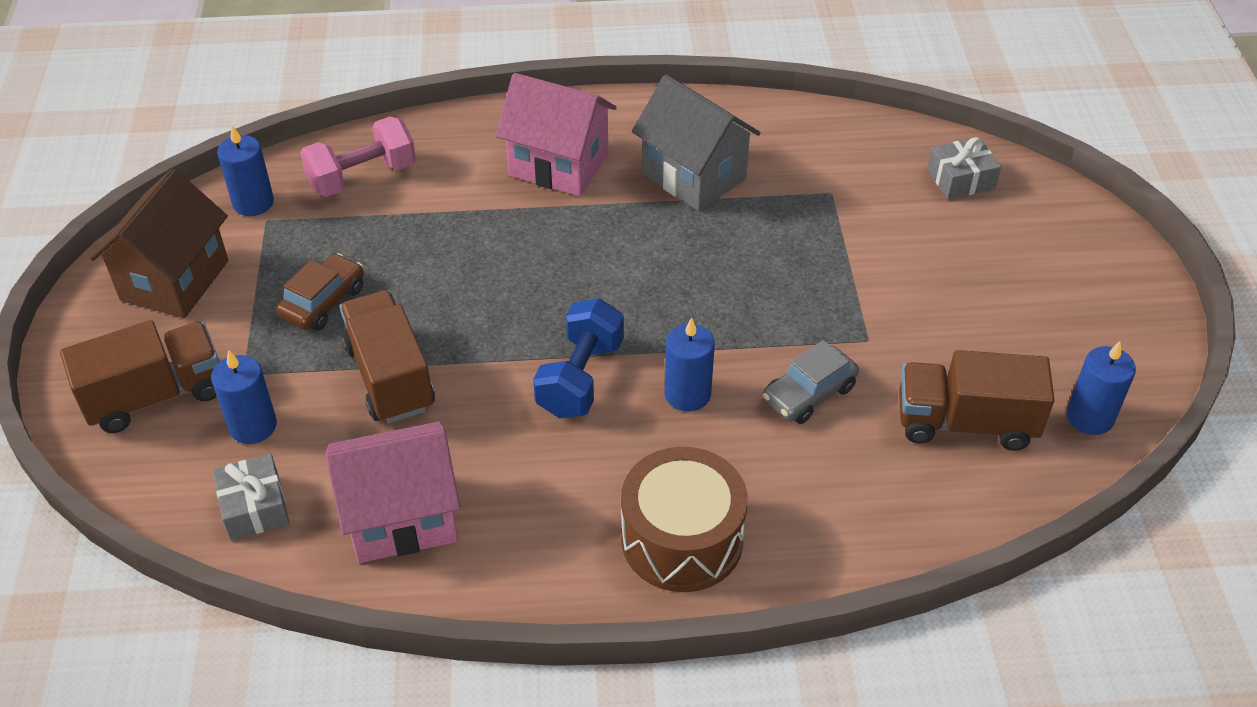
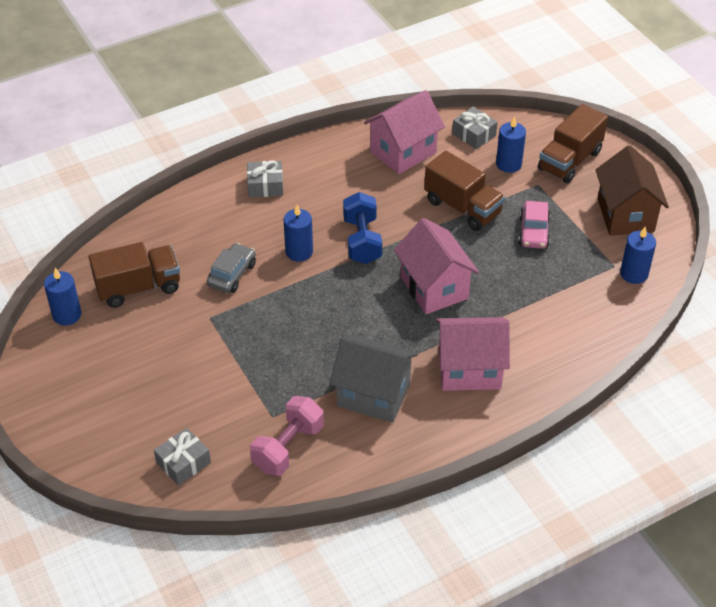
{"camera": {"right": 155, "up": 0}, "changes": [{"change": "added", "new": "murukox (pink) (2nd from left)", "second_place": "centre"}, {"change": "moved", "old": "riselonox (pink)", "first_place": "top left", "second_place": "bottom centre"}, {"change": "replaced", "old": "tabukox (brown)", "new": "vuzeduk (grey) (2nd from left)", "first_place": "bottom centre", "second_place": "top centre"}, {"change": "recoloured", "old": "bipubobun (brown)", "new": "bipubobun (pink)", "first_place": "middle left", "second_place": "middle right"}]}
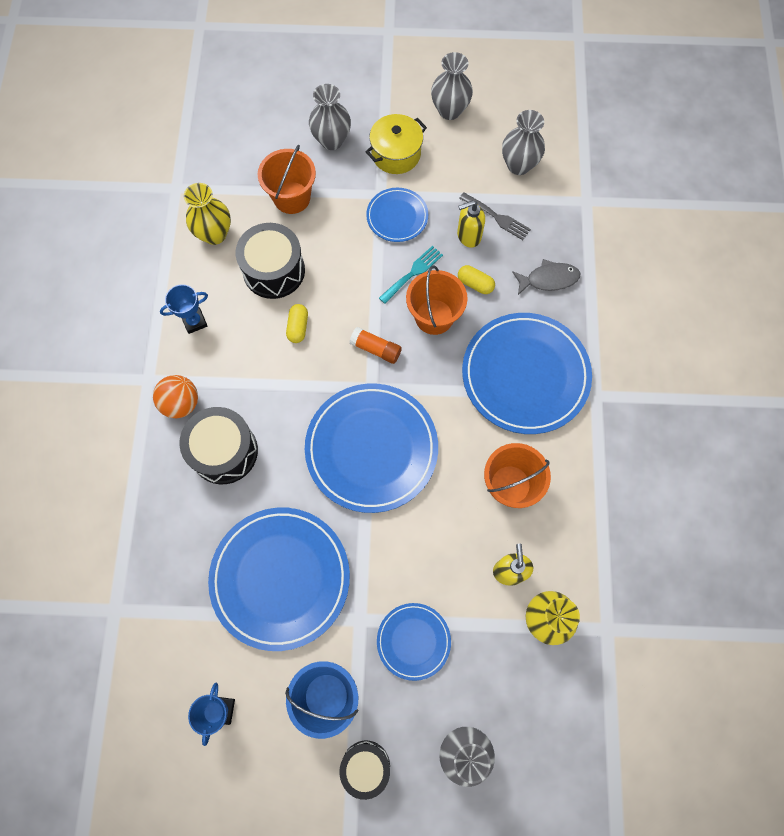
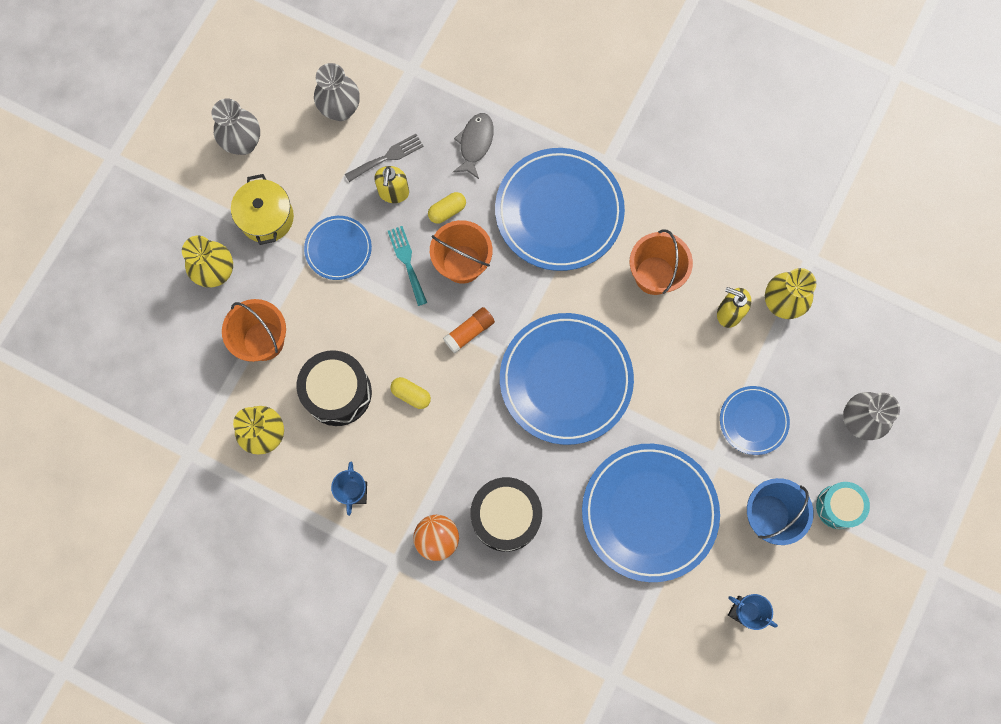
{"camera": {"right": -65, "up": 5}, "changes": [{"change": "recoloured", "old": "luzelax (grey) (1st from left)", "new": "luzelax (yellow) (1st from left)", "first_place": "top centre", "second_place": "middle left"}, {"change": "recoloured", "old": "tabukox (black) (3rd from left)", "new": "tabukox (turquoise)", "first_place": "bottom centre", "second_place": "bottom right"}]}
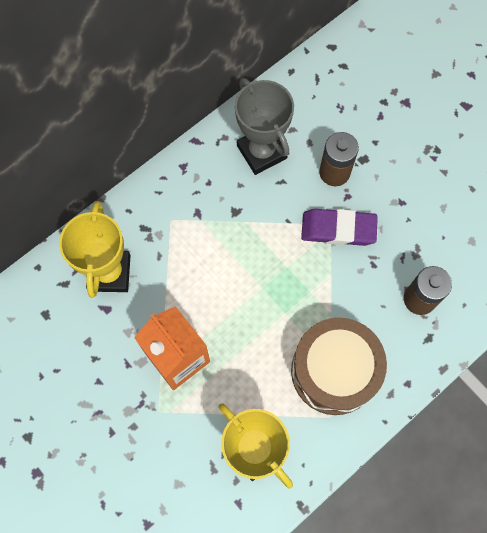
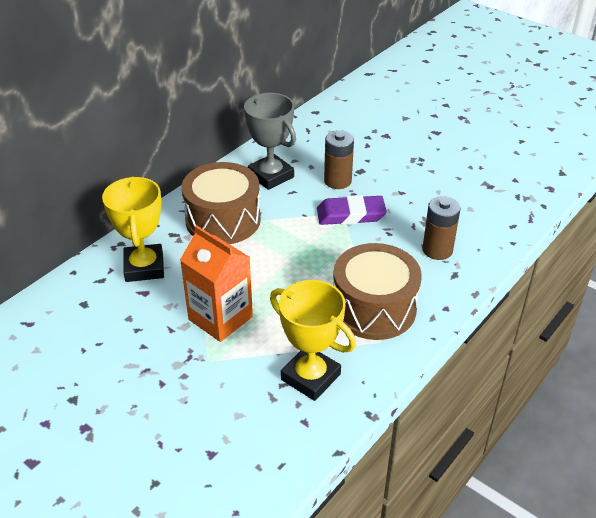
{"camera": {"right": -10, "up": -30}, "changes": [{"change": "added", "new": "tabukox (brown) (1st from left)", "second_place": "centre"}]}
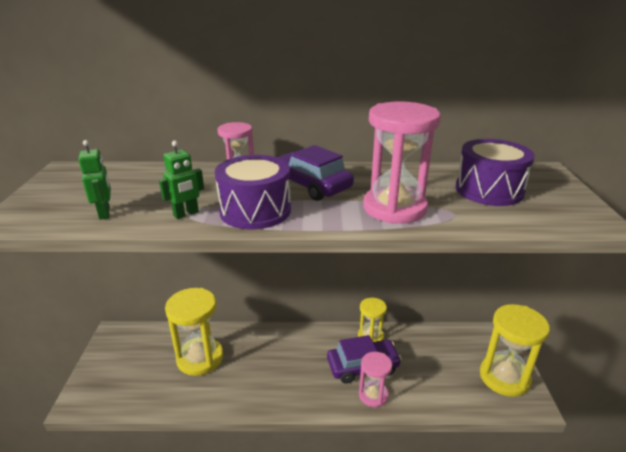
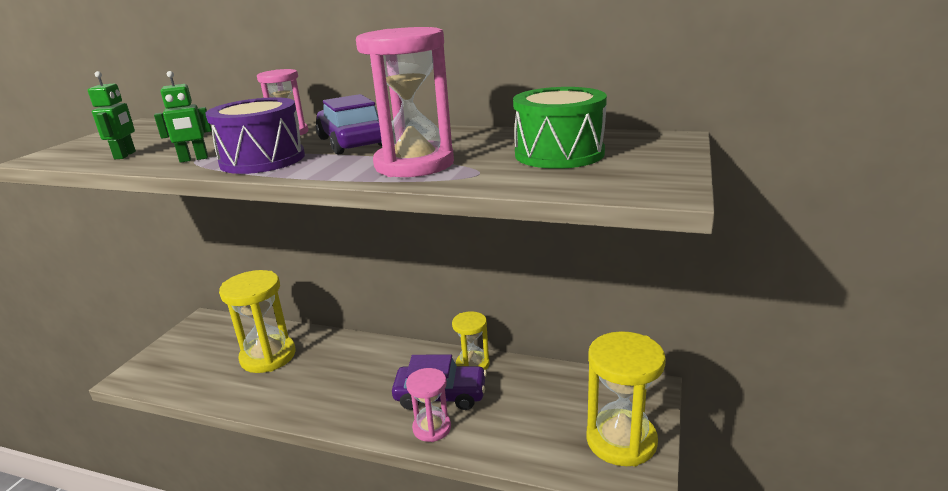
{"camera": {"right": 20, "up": -5}, "changes": [{"change": "recoloured", "old": "tabukox (purple) (2nd from left)", "new": "tabukox (green)", "first_place": "middle right", "second_place": "top centre"}]}
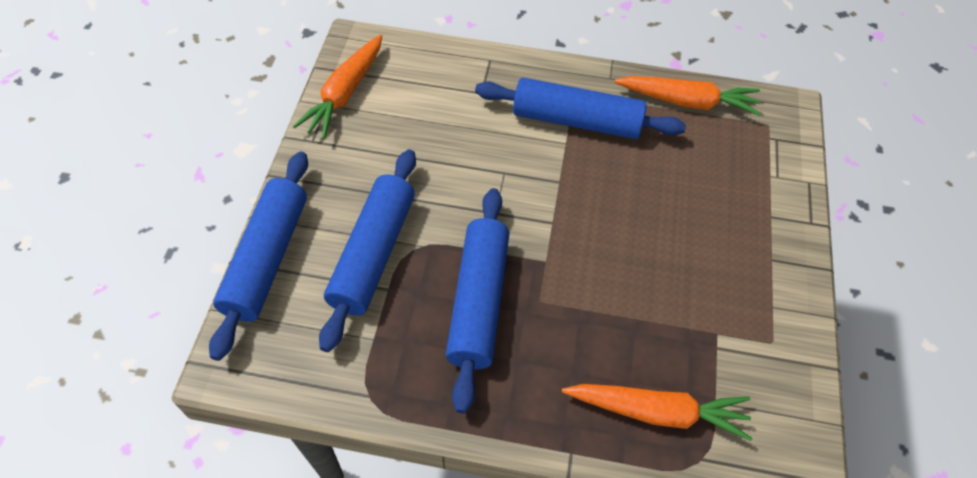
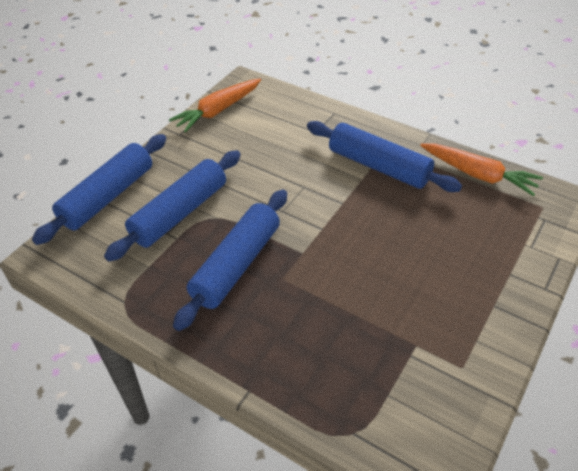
{"camera": {"right": 25, "up": -10}, "changes": [{"change": "removed", "old": "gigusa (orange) (2nd from left)", "first_place": "bottom right"}]}
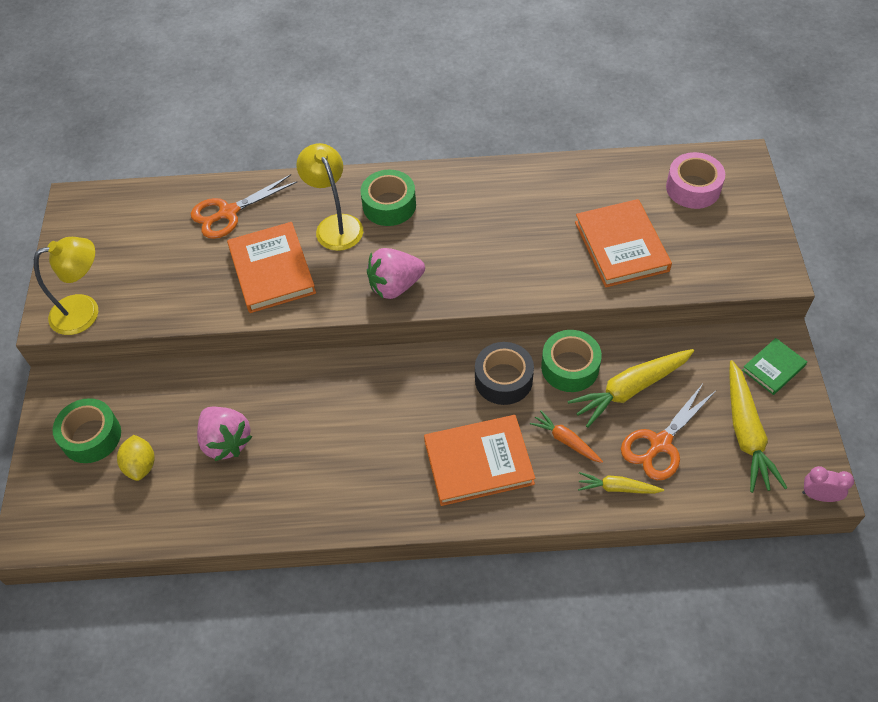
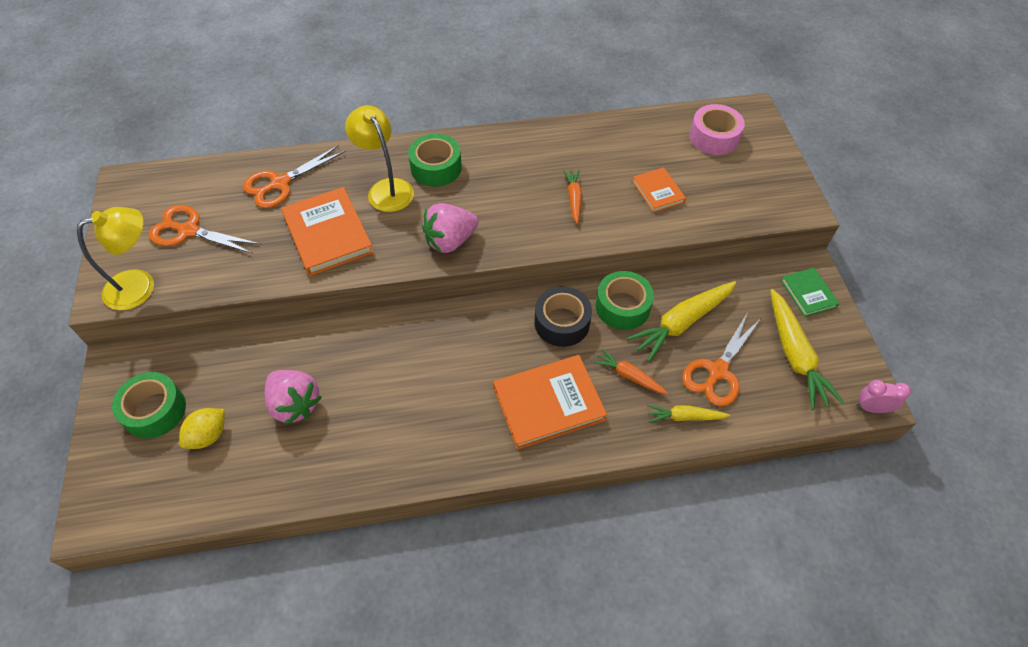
{"camera": {"right": -10, "up": 0}, "changes": [{"change": "added", "new": "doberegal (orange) (1st from left)", "second_place": "middle left"}, {"change": "added", "new": "gigusa (orange) (1st from left)", "second_place": "top centre"}, {"change": "turned", "old": "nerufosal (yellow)", "first_place": "middle left", "second_place": "middle left", "degrees": 60}, {"change": "turned", "old": "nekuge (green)", "first_place": "middle right", "second_place": "middle right", "degrees": -60}, {"change": "resized", "old": "nekuge (orange) (3rd from left)", "first_place": "middle right", "second_place": "top centre", "factor": 0.56}]}
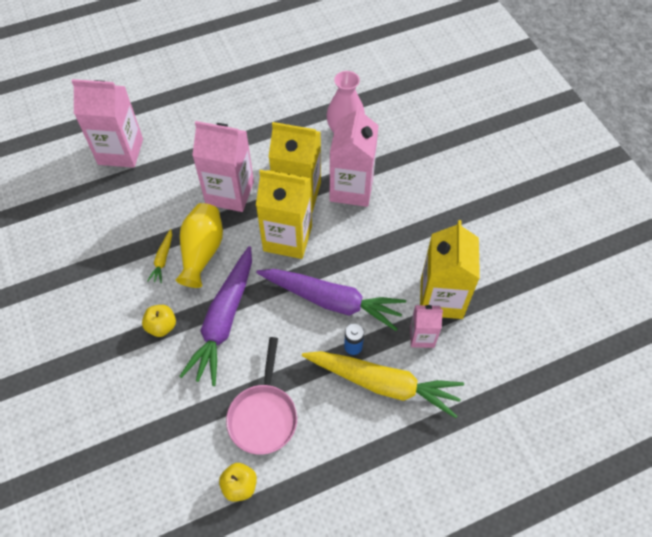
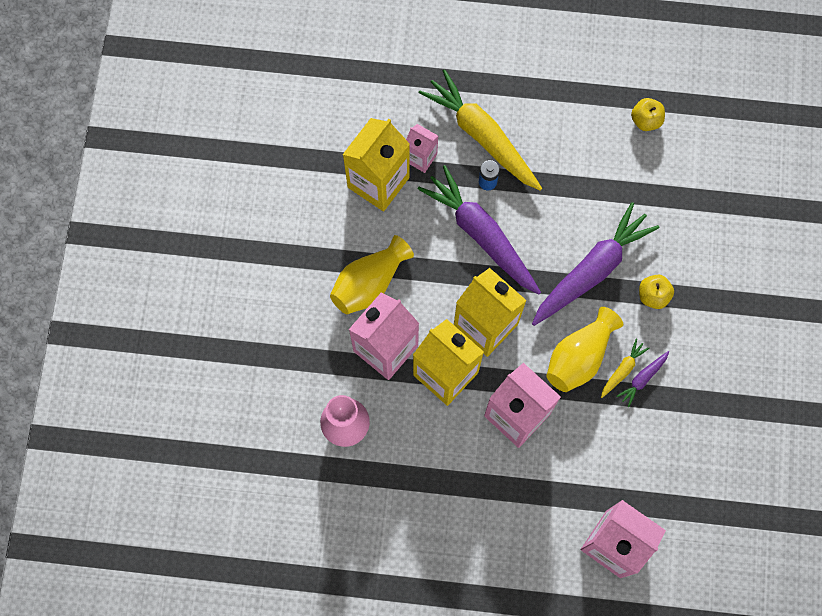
{"camera": {"right": -150, "up": 15}, "changes": [{"change": "removed", "old": "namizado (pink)", "first_place": "bottom centre"}, {"change": "added", "new": "luzelax (yellow) (1st from left)", "second_place": "centre"}, {"change": "added", "new": "gigusa (purple) (3rd from left)", "second_place": "middle right"}]}
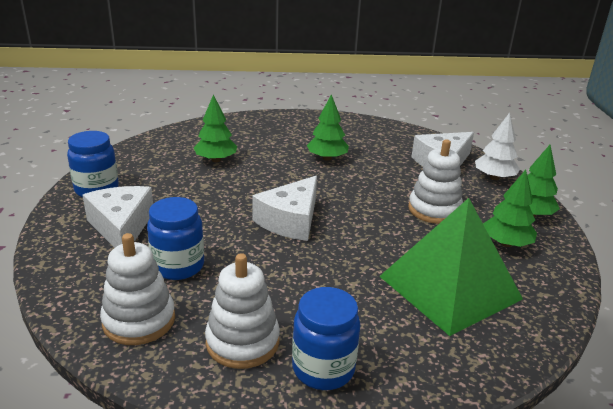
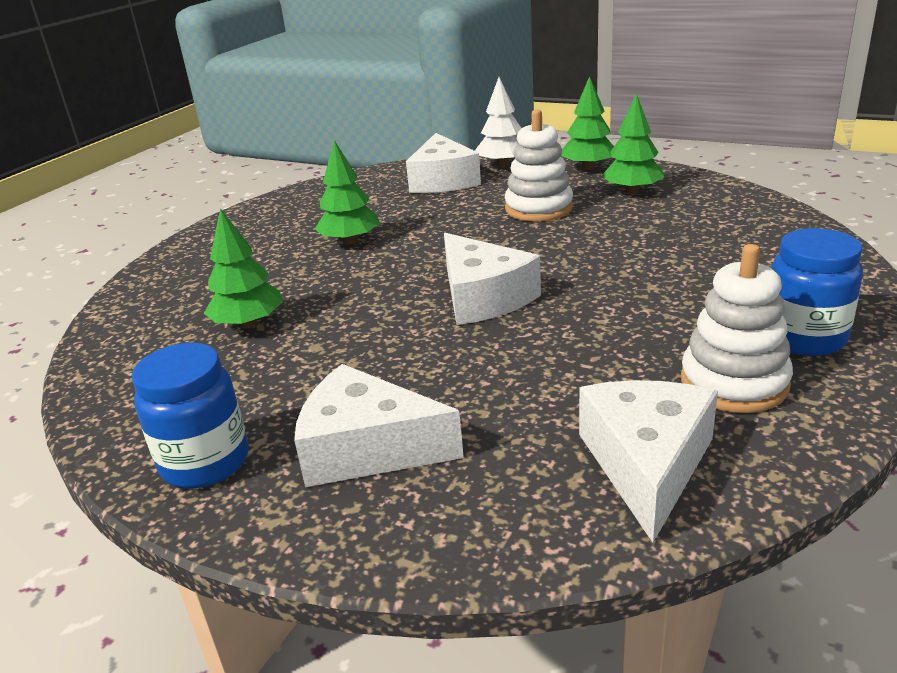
{"camera": {"right": -55, "up": 0}, "changes": [{"change": "removed", "old": "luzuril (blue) (2nd from left)", "first_place": "middle left"}, {"change": "removed", "old": "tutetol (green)", "first_place": "middle right"}, {"change": "replaced", "old": "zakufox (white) (1st from left)", "new": "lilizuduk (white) (4th from left)", "first_place": "bottom left", "second_place": "bottom right"}]}
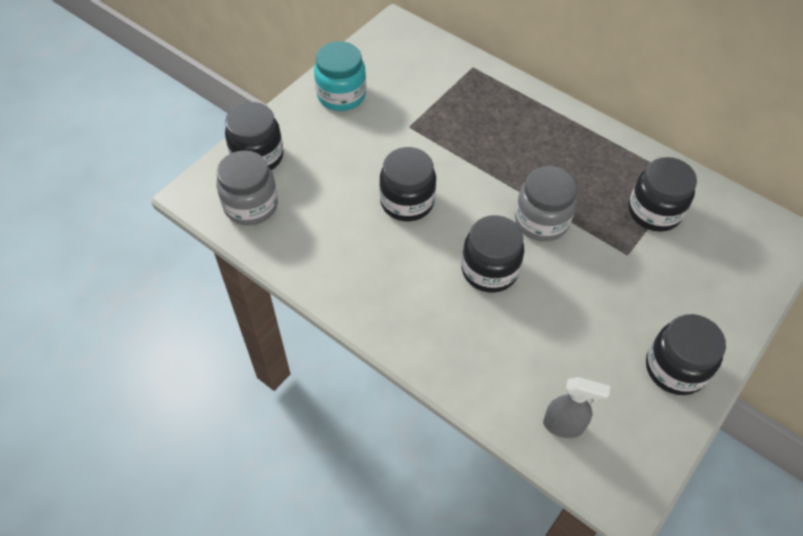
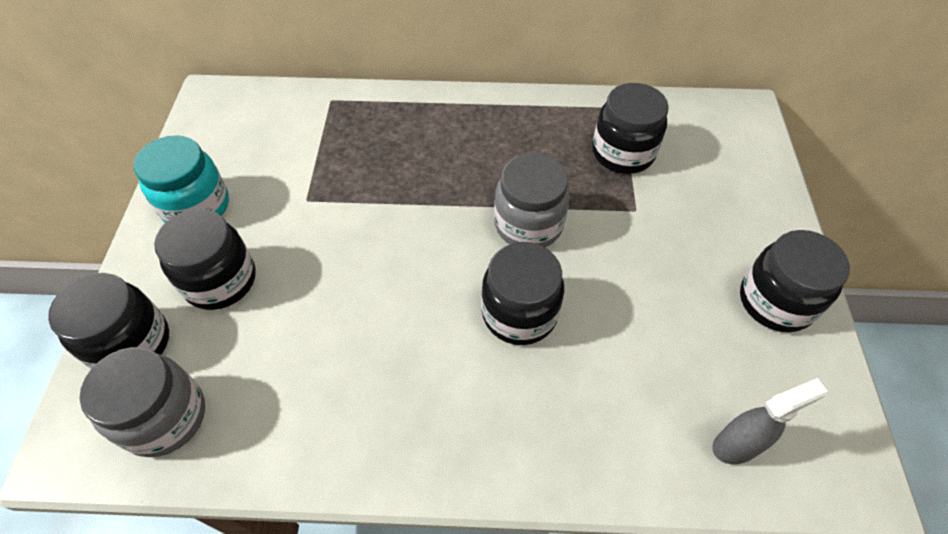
{"camera": {"right": -35, "up": 0}, "changes": [{"change": "moved", "old": "luzuril (black) (2nd from left)", "first_place": "centre", "second_place": "middle left"}]}
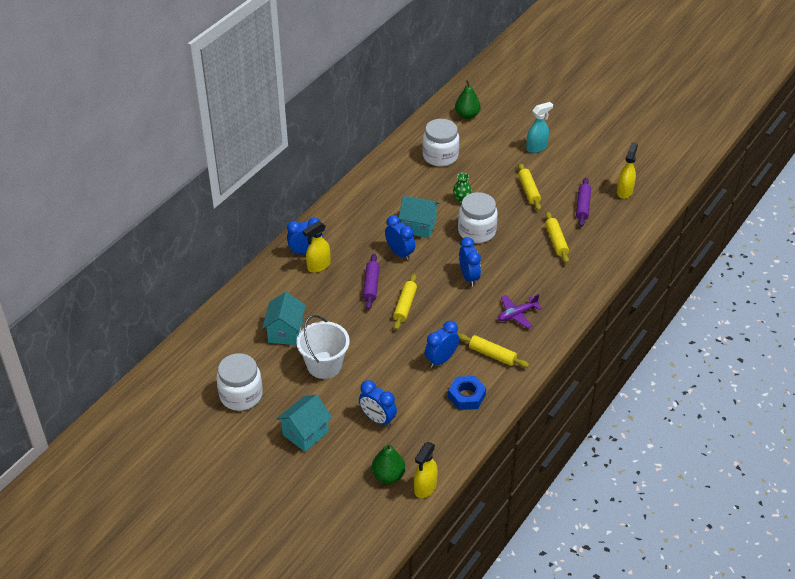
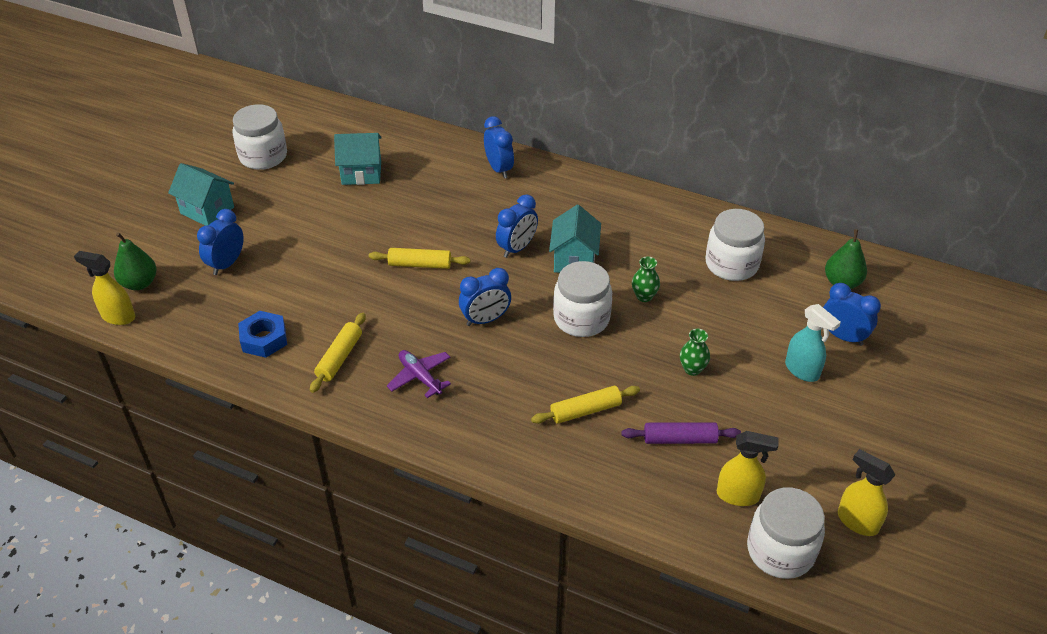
{"camera": {"right": 80, "up": 0}, "changes": [{"change": "removed", "old": "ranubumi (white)", "first_place": "centre"}, {"change": "removed", "old": "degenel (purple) (1st from left)", "first_place": "centre"}, {"change": "added", "new": "luzuril (white) (4th from left)", "second_place": "bottom right"}, {"change": "moved", "old": "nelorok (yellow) (1st from left in the first image)", "new": "nelorok (yellow) (3rd from left)", "first_place": "centre", "second_place": "bottom right"}, {"change": "moved", "old": "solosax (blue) (4th from left in the first image)", "new": "solosax (blue) (5th from left)", "first_place": "centre", "second_place": "middle right"}, {"change": "replaced", "old": "degenel (yellow) (3rd from left)", "new": "luzelax (green) (2nd from left)", "first_place": "top centre", "second_place": "centre"}]}
